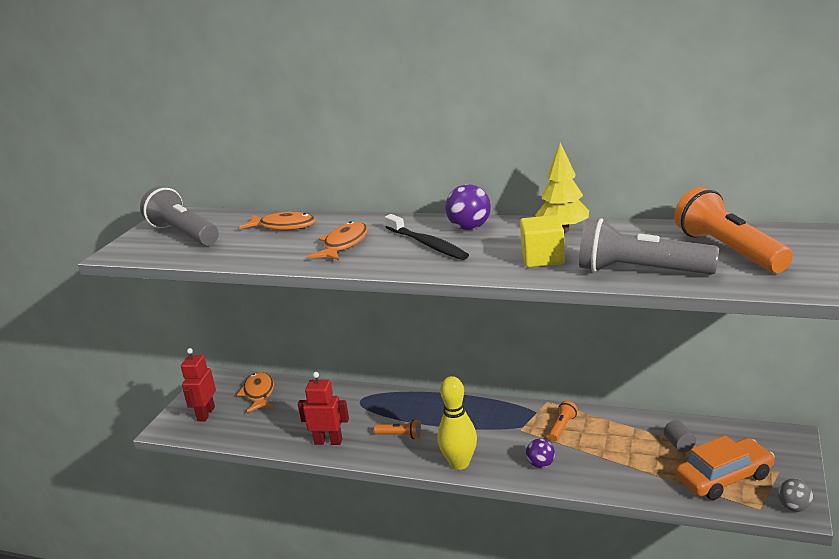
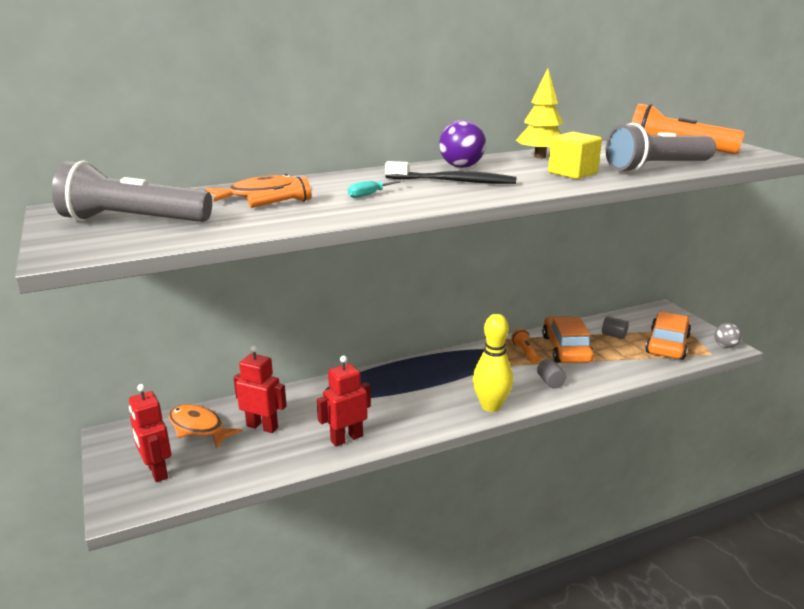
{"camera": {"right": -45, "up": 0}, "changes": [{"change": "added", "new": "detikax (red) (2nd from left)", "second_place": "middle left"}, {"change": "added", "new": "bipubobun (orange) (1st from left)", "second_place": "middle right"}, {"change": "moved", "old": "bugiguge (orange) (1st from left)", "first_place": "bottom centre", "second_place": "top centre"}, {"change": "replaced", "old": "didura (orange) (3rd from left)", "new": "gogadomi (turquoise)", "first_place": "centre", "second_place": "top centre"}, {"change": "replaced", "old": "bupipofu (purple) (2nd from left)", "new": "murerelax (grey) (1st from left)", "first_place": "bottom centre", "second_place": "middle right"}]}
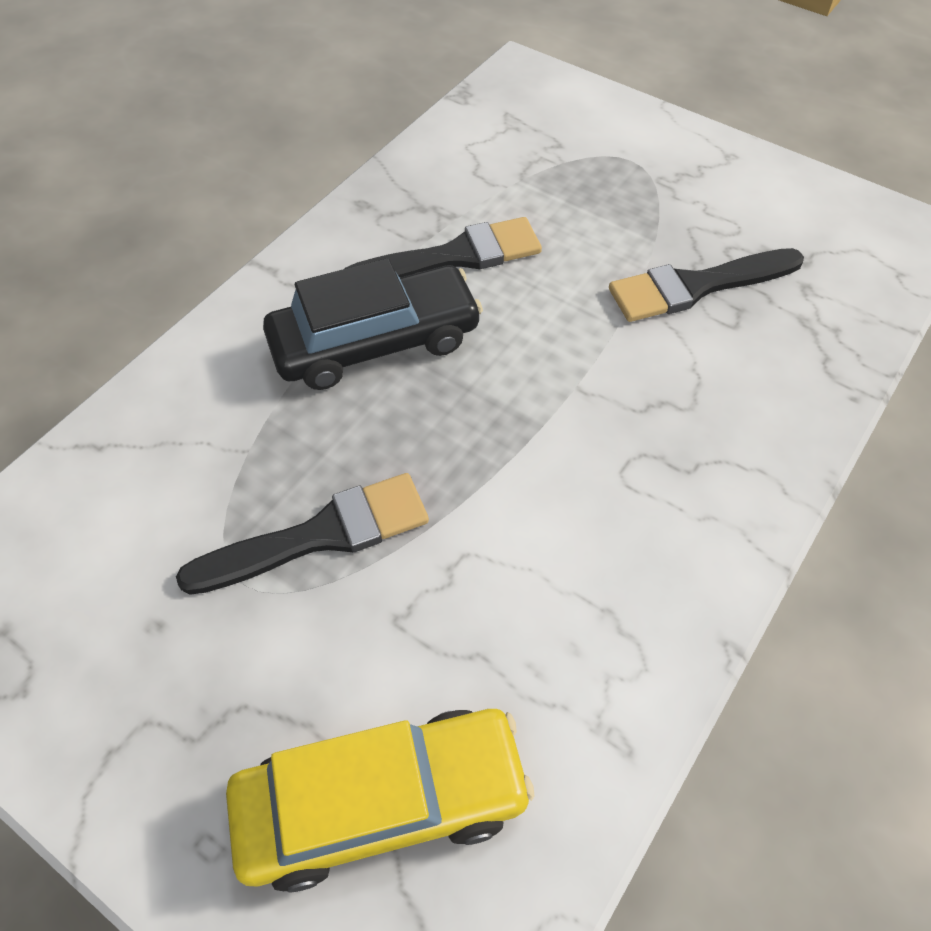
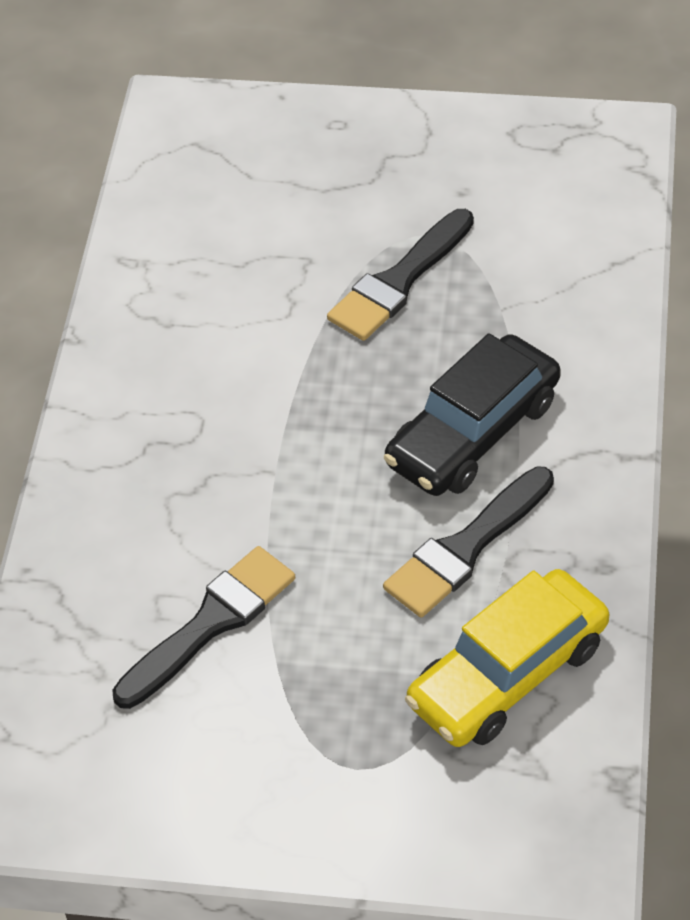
{"camera": {"right": 155, "up": -5}, "changes": [{"change": "moved", "old": "bipubobun (yellow)", "first_place": "bottom centre", "second_place": "bottom right"}]}
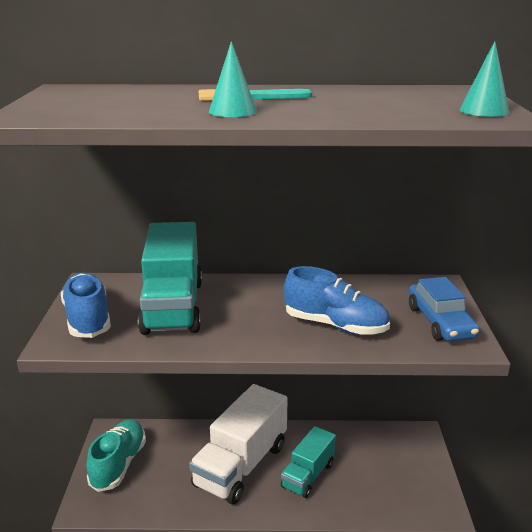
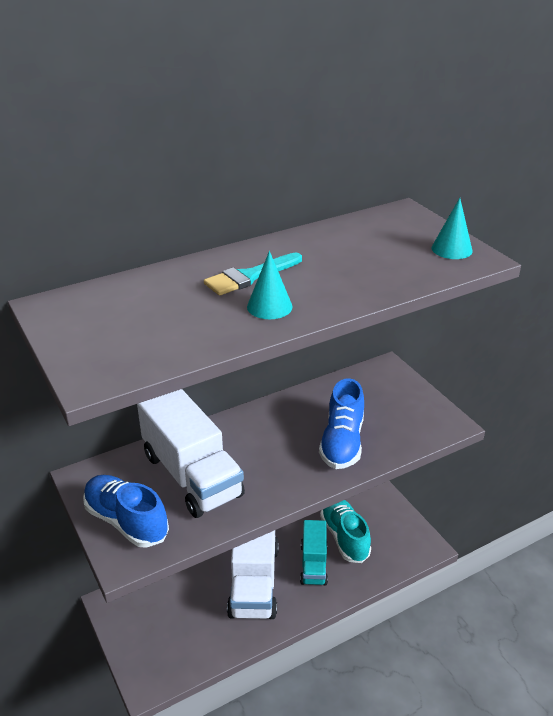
{"camera": {"right": -30, "up": 10}, "changes": [{"change": "removed", "old": "bipubobun (blue)", "first_place": "middle right"}, {"change": "moved", "old": "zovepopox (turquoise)", "first_place": "bottom left", "second_place": "bottom centre"}, {"change": "recoloured", "old": "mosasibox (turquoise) (1st from left)", "new": "mosasibox (white) (1st from left)", "first_place": "middle left", "second_place": "centre"}, {"change": "turned", "old": "zovepopox (blue) (2nd from left)", "first_place": "centre", "second_place": "centre", "degrees": 105}]}
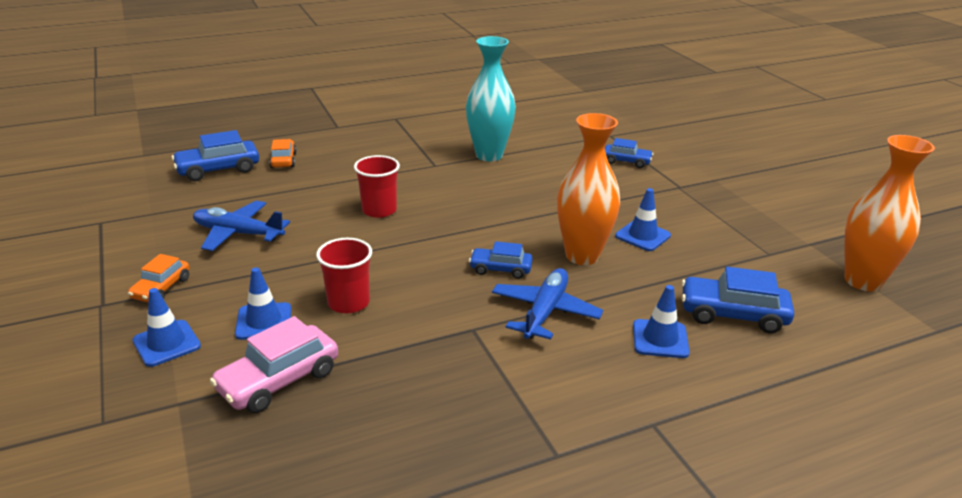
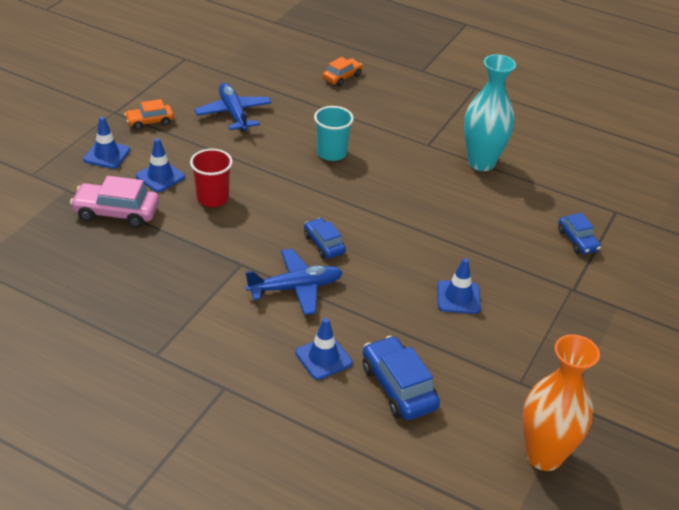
{"camera": {"right": 50, "up": 10}, "changes": [{"change": "removed", "old": "bipubobun (blue) (1st from left)", "first_place": "top left"}, {"change": "removed", "old": "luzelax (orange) (1st from left)", "first_place": "centre"}, {"change": "recoloured", "old": "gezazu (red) (2nd from left)", "new": "gezazu (turquoise)", "first_place": "centre", "second_place": "top centre"}]}
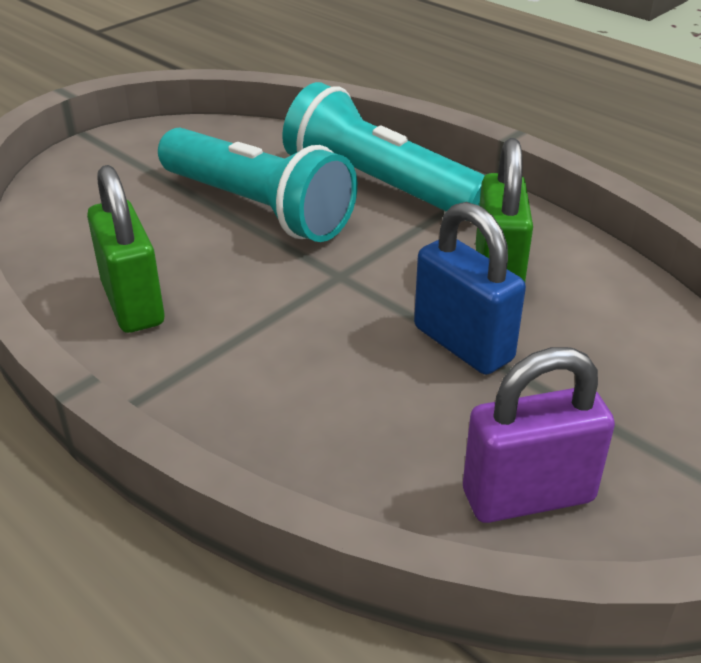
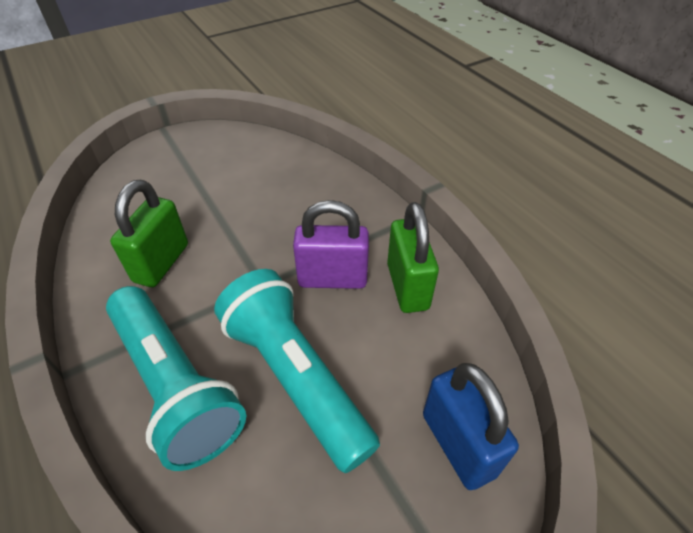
{"camera": {"right": -165, "up": 10}, "changes": [{"change": "moved", "old": "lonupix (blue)", "first_place": "middle right", "second_place": "bottom right"}, {"change": "moved", "old": "lonupix (purple)", "first_place": "middle right", "second_place": "centre"}]}
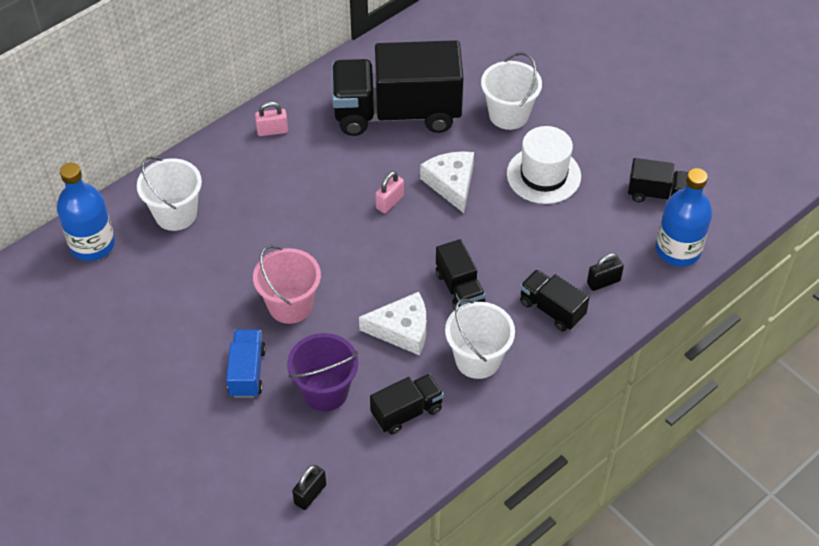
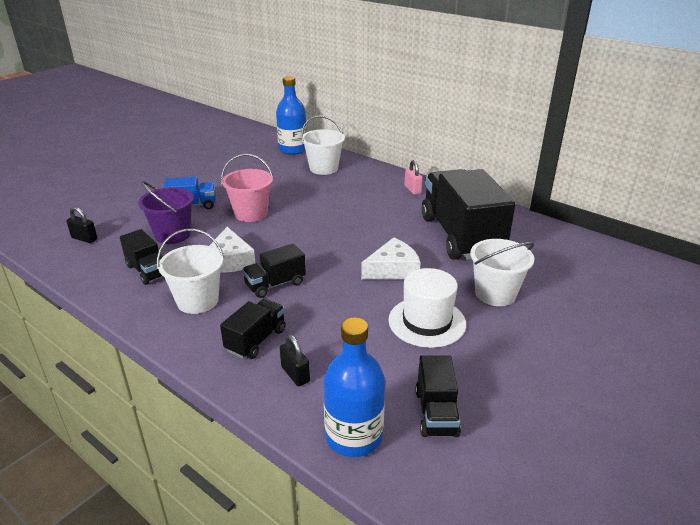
{"camera": {"right": 80, "up": -20}, "changes": [{"change": "removed", "old": "lonupix (pink) (2nd from left)", "first_place": "centre"}]}
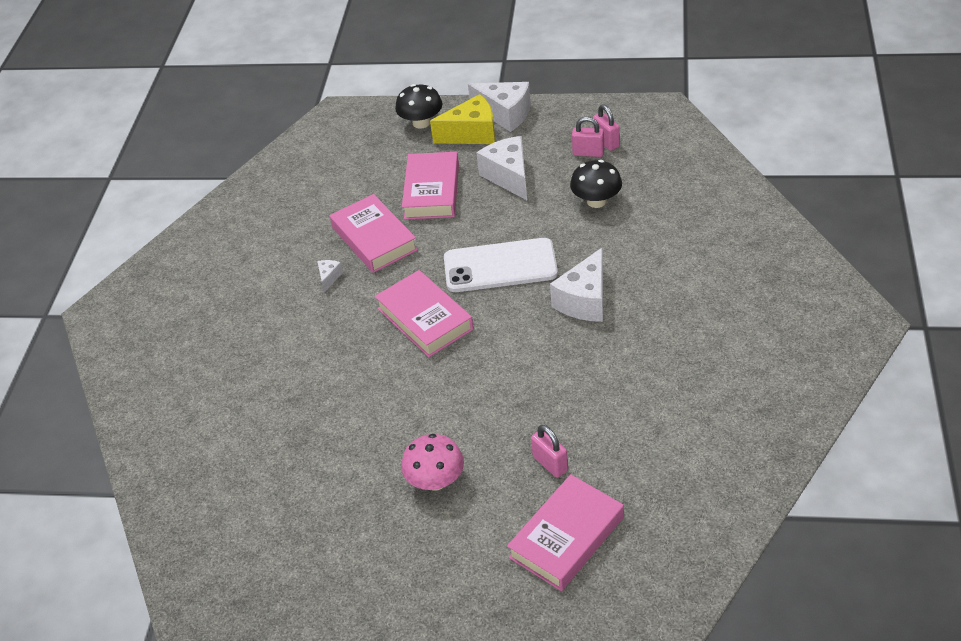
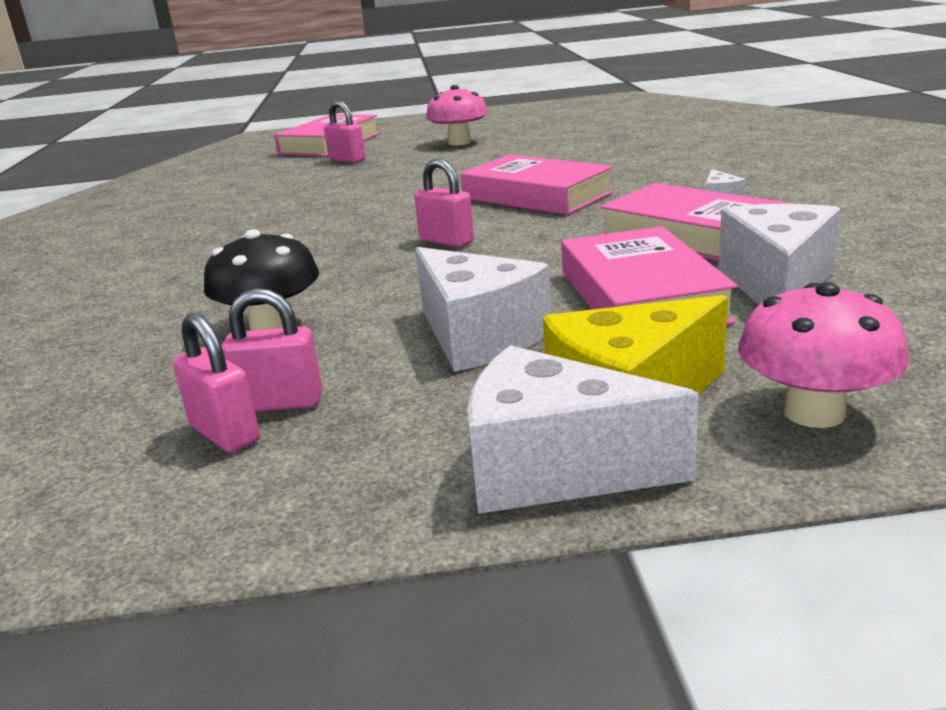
{"camera": {"right": 165, "up": -20}, "changes": [{"change": "moved", "old": "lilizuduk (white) (4th from left)", "first_place": "centre", "second_place": "middle right"}, {"change": "replaced", "old": "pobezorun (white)", "new": "lonupix (pink) (4th from left)", "first_place": "centre", "second_place": "top centre"}, {"change": "recoloured", "old": "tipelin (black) (1st from left)", "new": "tipelin (pink) (2nd from left)", "first_place": "top centre", "second_place": "middle right"}]}
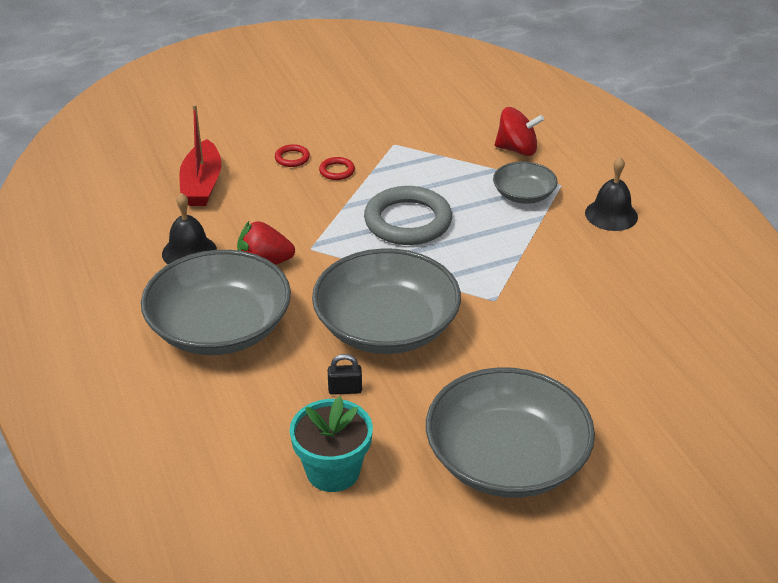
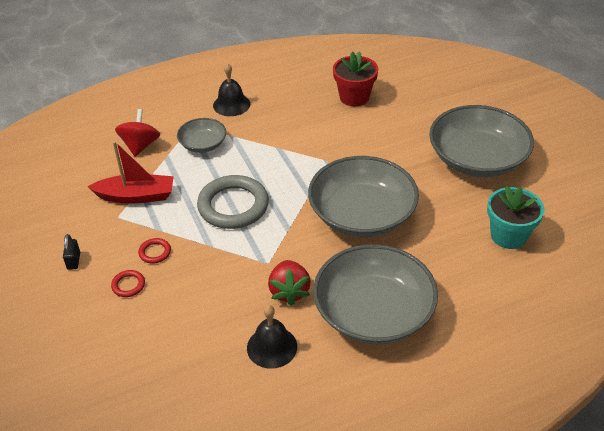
{"camera": {"right": -90, "up": 5}, "changes": [{"change": "added", "new": "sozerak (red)", "second_place": "top centre"}, {"change": "moved", "old": "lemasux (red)", "first_place": "top left", "second_place": "middle left"}, {"change": "moved", "old": "lonupix (black)", "first_place": "centre", "second_place": "middle left"}]}
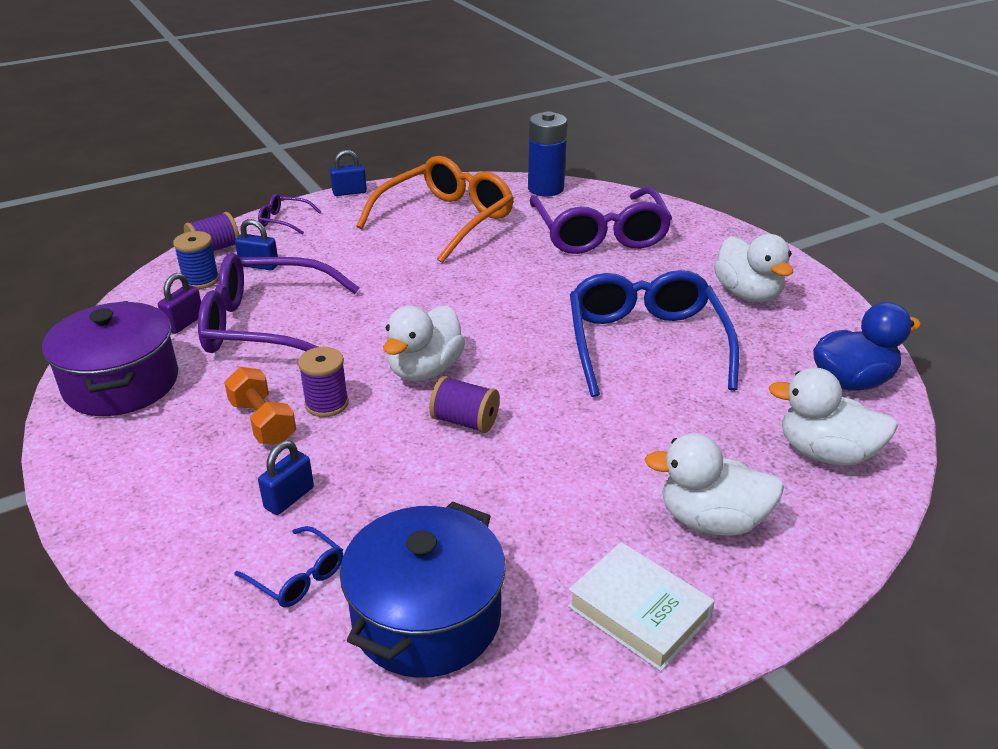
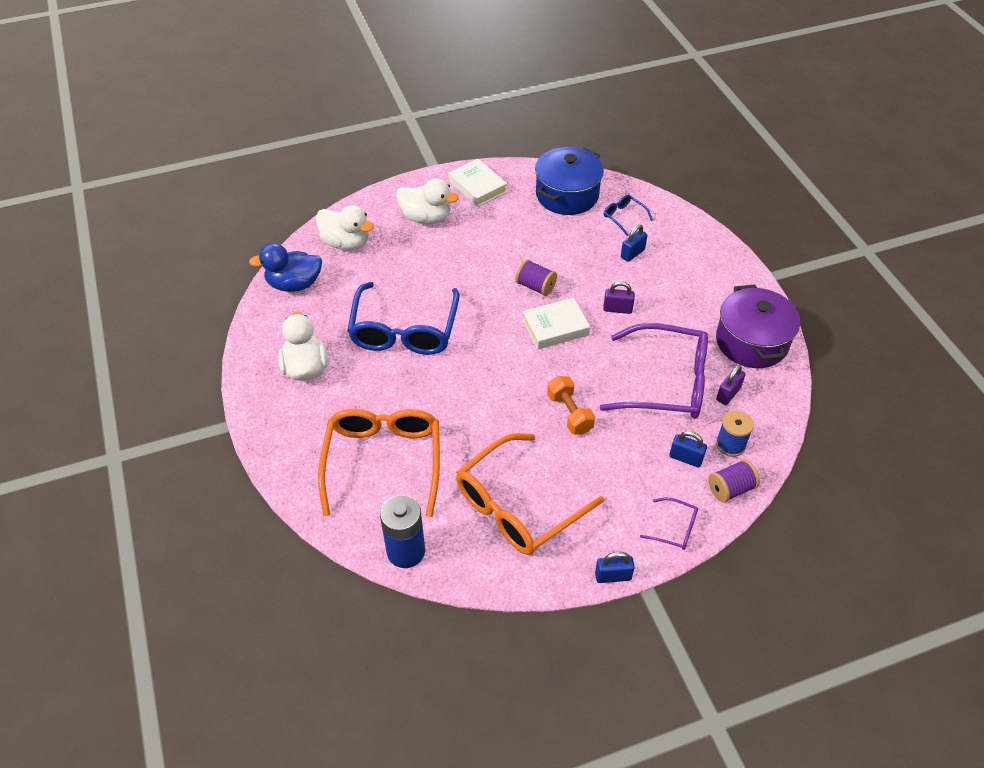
{"camera": {"right": -170, "up": 15}, "changes": [{"change": "moved", "old": "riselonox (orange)", "first_place": "middle left", "second_place": "centre"}, {"change": "replaced", "old": "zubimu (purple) (2nd from left)", "new": "lonupix (purple) (1st from left)", "first_place": "middle left", "second_place": "centre"}, {"change": "replaced", "old": "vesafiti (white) (1st from left)", "new": "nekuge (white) (2nd from left)", "first_place": "centre", "second_place": "centre"}, {"change": "recoloured", "old": "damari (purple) (3rd from left)", "new": "damari (orange) (1st from left)", "first_place": "top centre", "second_place": "centre"}]}
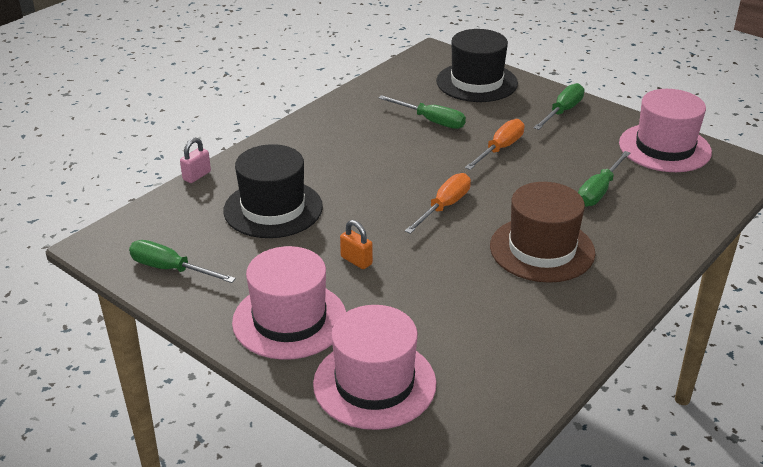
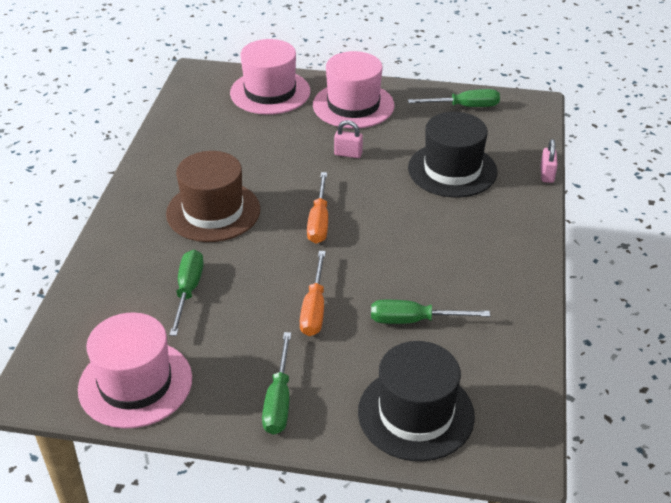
{"camera": {"right": 150, "up": 5}, "changes": [{"change": "recoloured", "old": "lonupix (orange)", "new": "lonupix (pink) (1st from left)", "first_place": "centre", "second_place": "top centre"}]}
